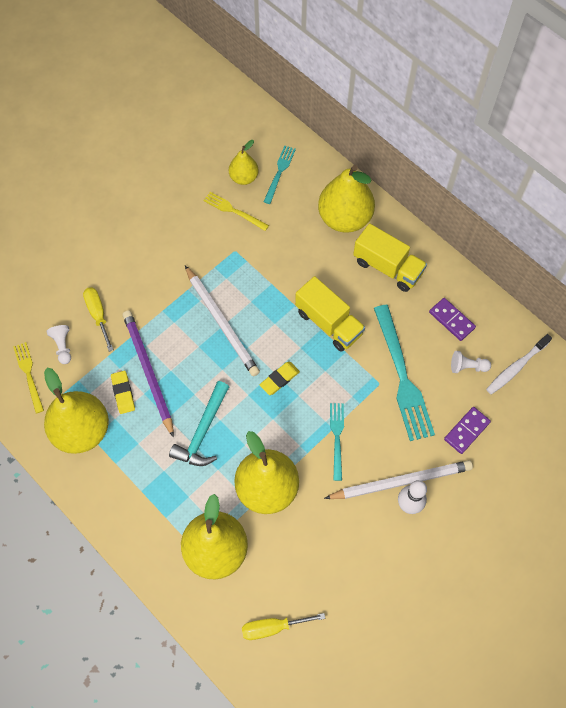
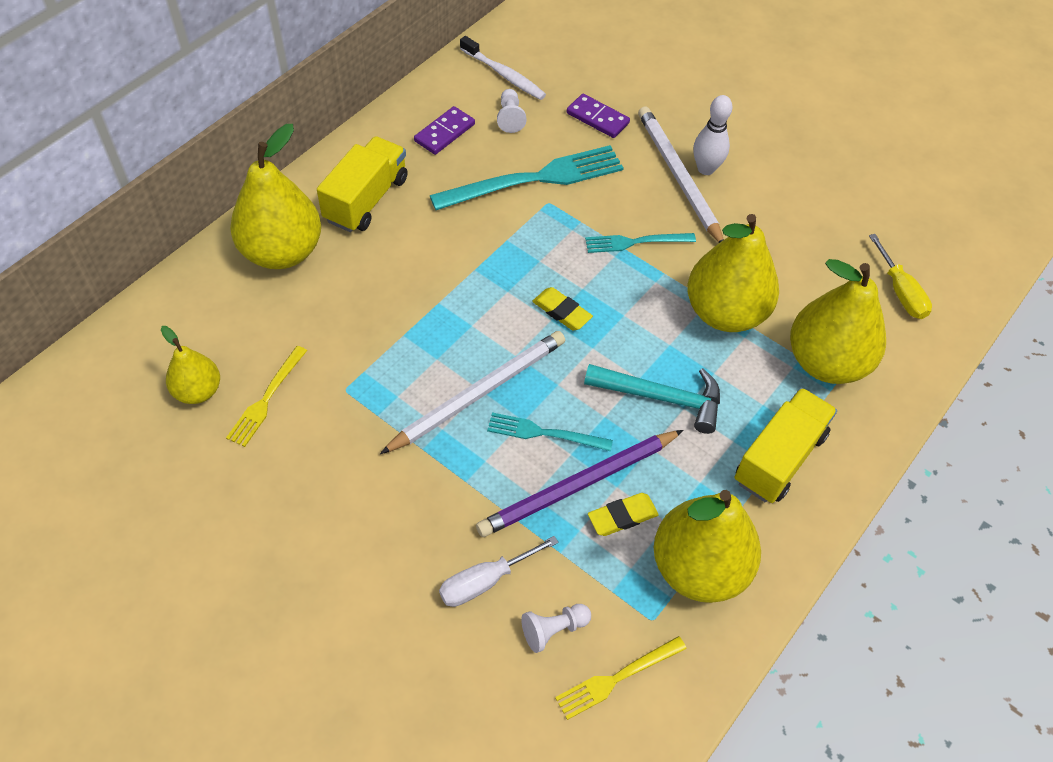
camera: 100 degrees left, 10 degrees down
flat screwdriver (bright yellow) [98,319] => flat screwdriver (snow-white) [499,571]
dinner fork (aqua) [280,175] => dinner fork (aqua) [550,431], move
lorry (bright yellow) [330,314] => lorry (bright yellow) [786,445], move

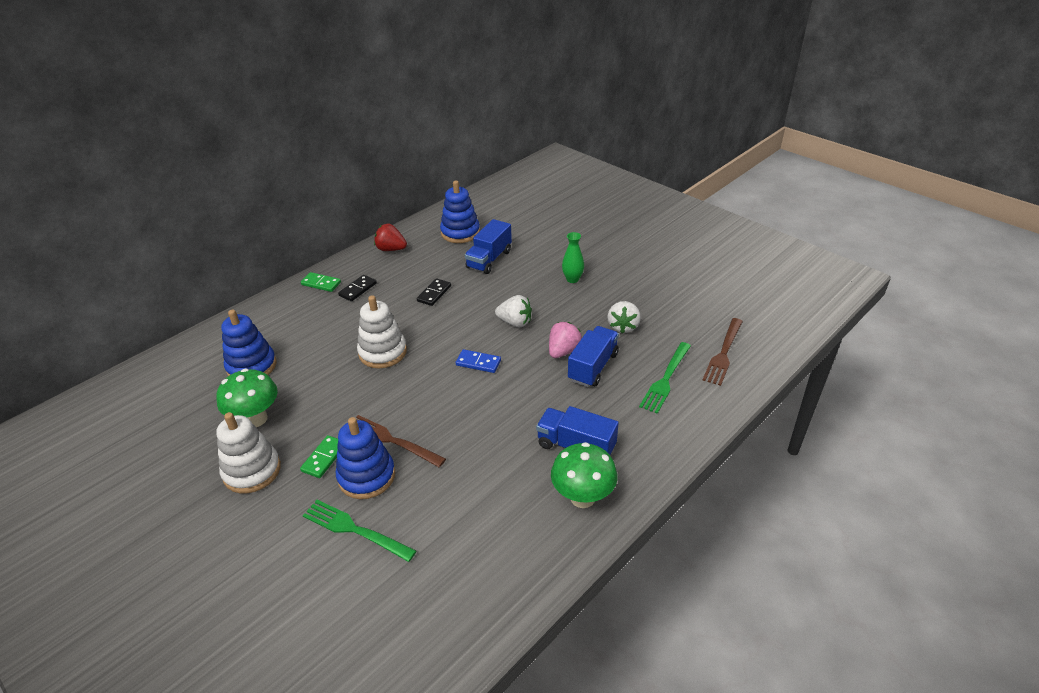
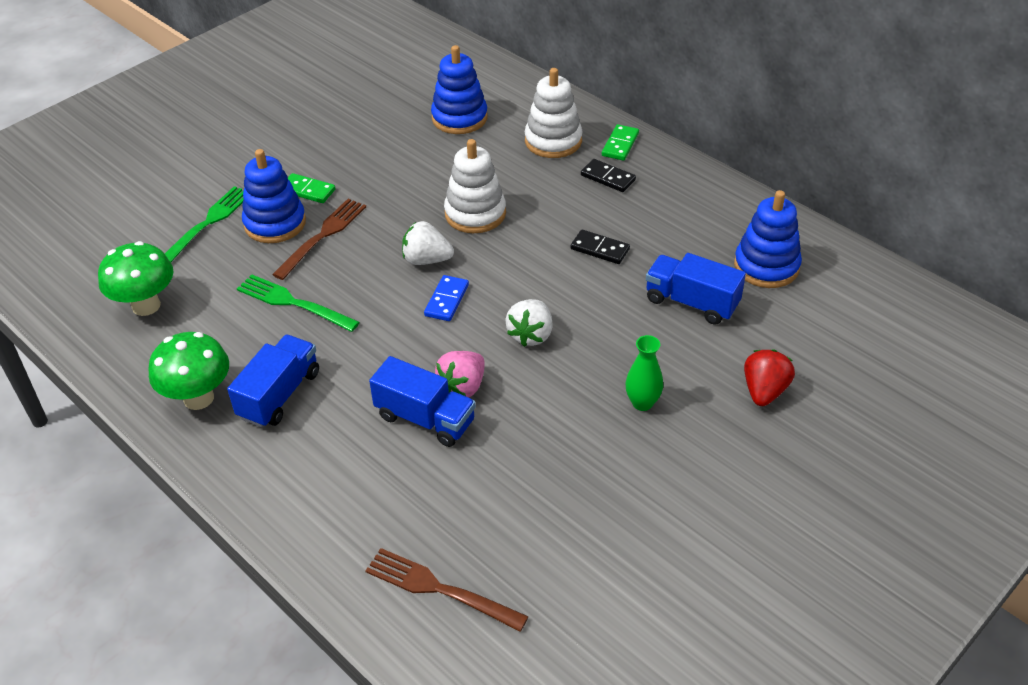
camera: 90 degrees right, 5 degrees up
mushroom (leaf-green) [247,397] => mushroom (leaf-green) [136,278], move
dinner fork (leaf-green) [665,378] => dinner fork (leaf-green) [298,303], move
toy strawberry (snow-white) [624,317] => toy strawberry (snow-white) [428,243], move
toy strawberry (rose-pink) [565,340] => toy strawberry (rose-pink) [460,374], 90 degrees clockwise
ring stacker (snow-white) [248,452] => ring stacker (snow-white) [553,113], move
toy strawberry (red) [390,237] => toy strawberry (red) [769,377], move

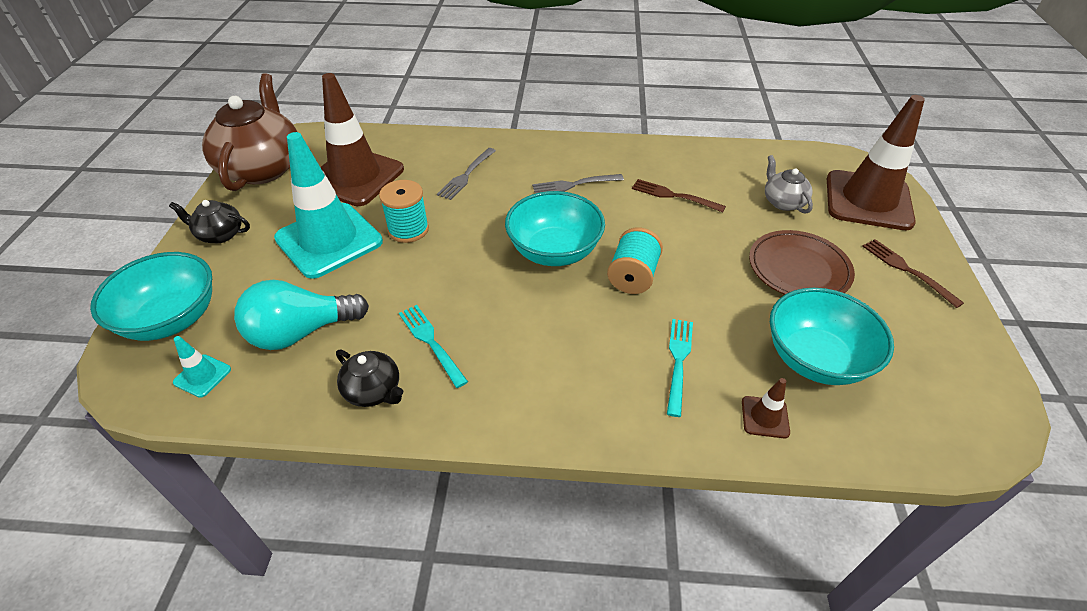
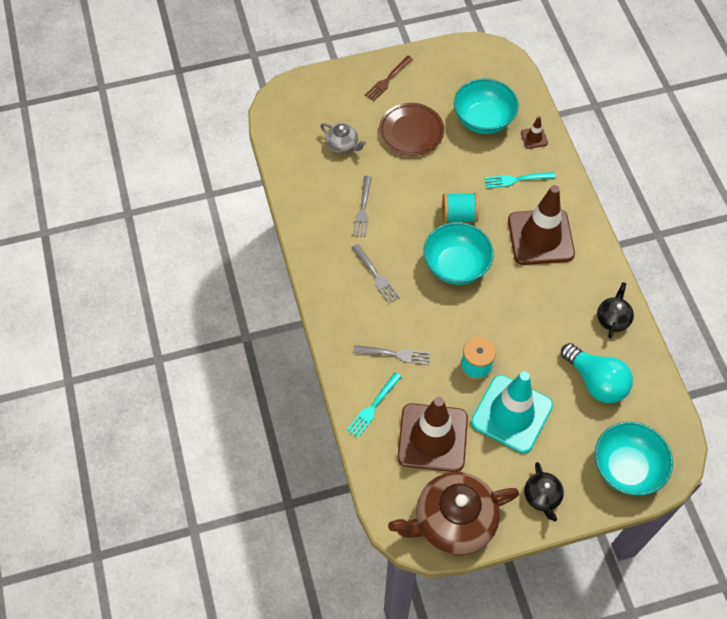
camera: 110 degrees left, 15 degrees up
china teapot (grey) [789,184] => china teapot (grey) [343,138], 105 degrees counterclockwise
dinner fork (aqua) [433,346] => dinner fork (aqua) [374,405], move
dinner fork (russet) [679,196] => dinner fork (grey) [362,206]
traffic cone (russet) [876,162] => traffic cone (russet) [541,225], move
traffic cone (aqua) [202,367] => nothing

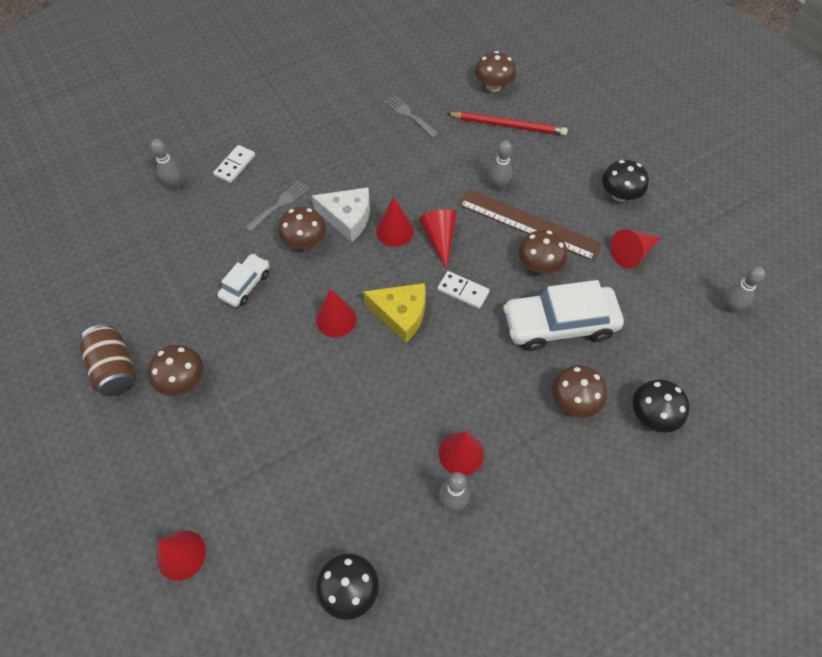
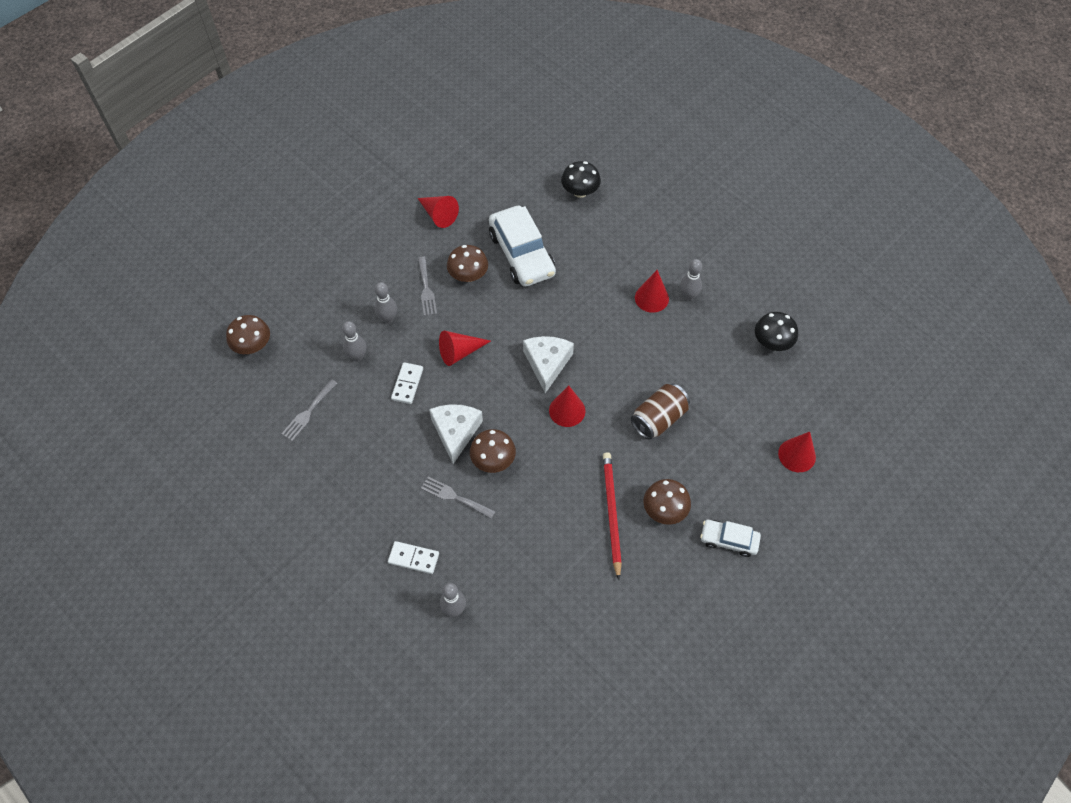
camera: 105 degrees left, 0 degrees up
bowling pin (grey) [744,290] => bowling pin (grey) [354,341], move
domino (snow-white) [463,290] => domino (snow-white) [407,383], move
ruler (russet) [530,225] => dinner fork (grey) [427,286]
piece of cheese (bright yellow) [394,313] => piece of cheese (snow-white) [548,364]
wooden pencil (red) [507,124] => wooden pencil (red) [612,516], move
tin (russet) [107,360] => tin (russet) [660,411], move
automobile (snow-white) [243,280] => automobile (snow-white) [730,538], move
cone (red) [395,222] => nothing
mushroom (russet) [579,391] => nothing
mushroom (black) [625,181] => nothing

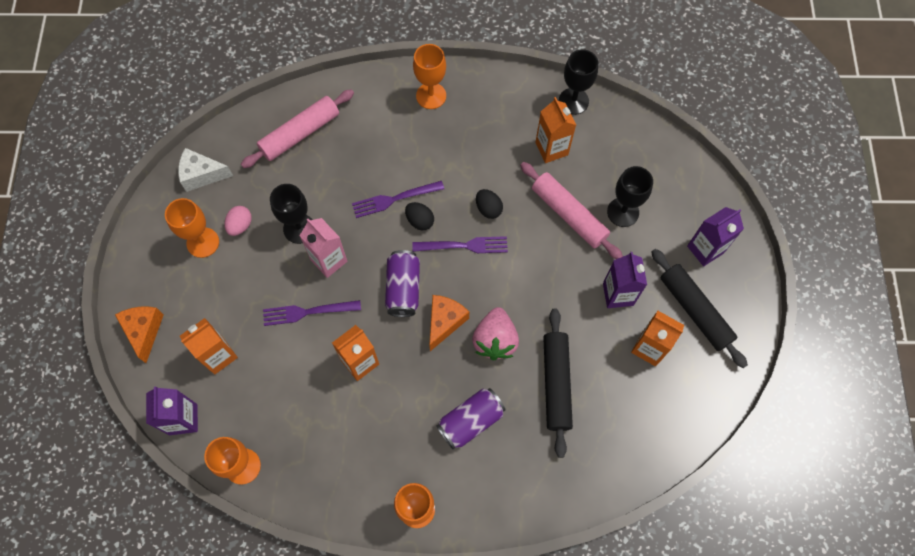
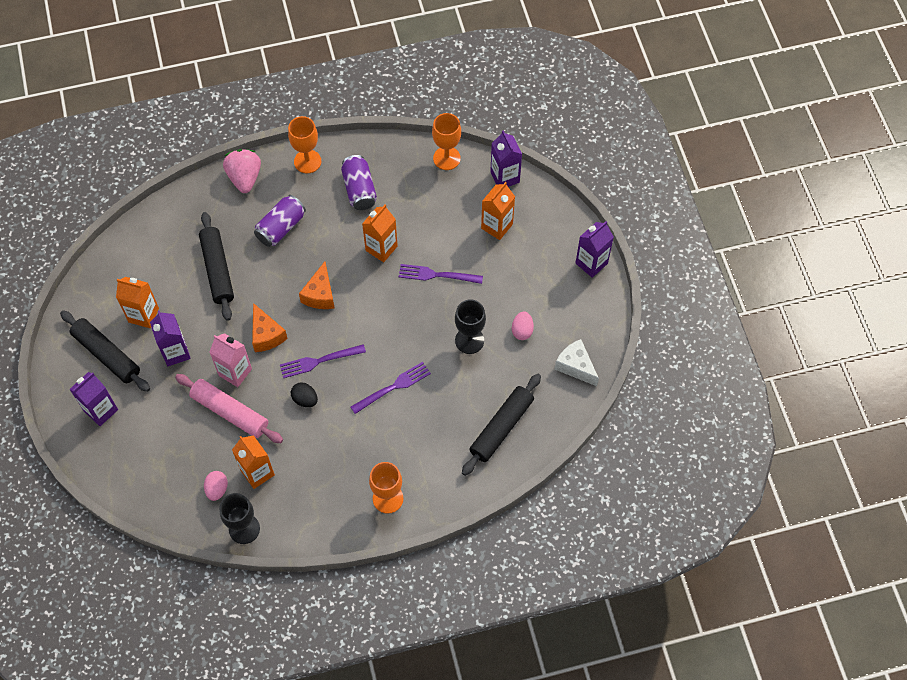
camera: 165 degrees right, 5 degrees down
nothing => egg (rose-pink) [216,486]
juice carton (rose-pink) [324,248] => juice carton (rose-pink) [230,360], move
toy strawberry (rose-pink) [495,333] => toy strawberry (rose-pink) [242,171], move
piece of cheese (orange-coloured) [139,334] => piece of cheese (orange-coloured) [270,327], move
tin (violet) [402,283] => tin (violet) [359,182], move
dinner fork (violet) [312,313] => dinner fork (violet) [441,274], 150 degrees counterclockwise
pastry roller (rose-pink) [297,128] => pastry roller (black) [501,425]
piece of cheese (snow-white) [205,170] => piece of cheese (snow-white) [576,362], 120 degrees counterclockwise
nothing => juice carton (violet) [595,249]
goblet (orange-coloured) [192,228] => nothing
egg (black) [419,216] => nothing
goblet (black) [630,196] => nothing

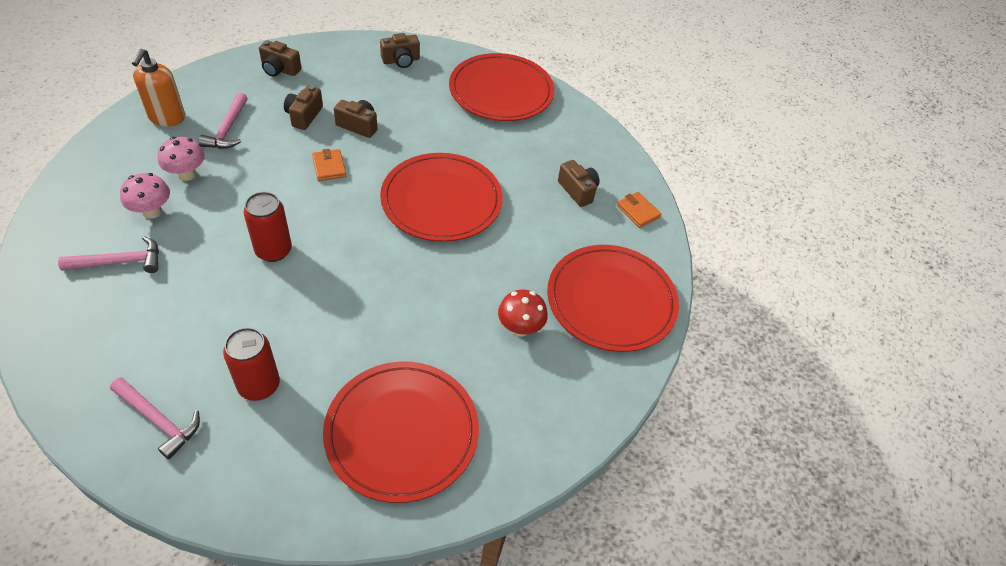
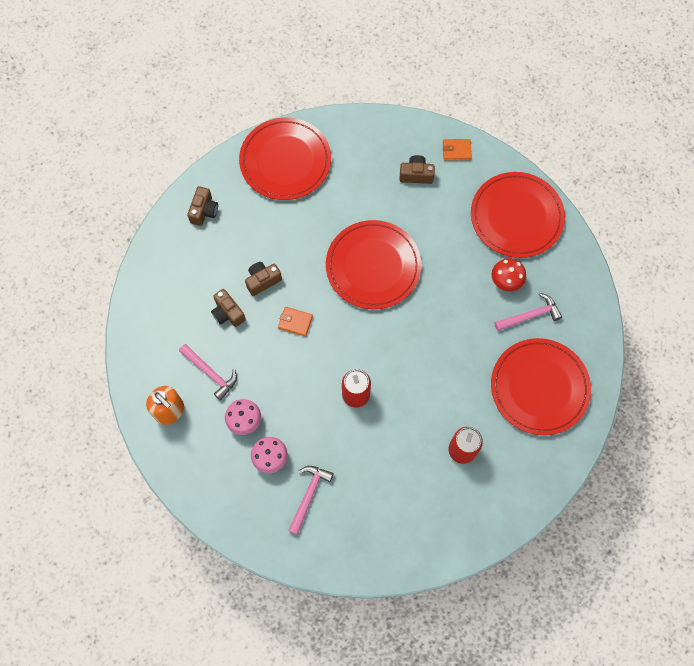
camera: 50 degrees left, 20 degrees up
carpenter's hammer (rose-pink) [155,418] => carpenter's hammer (rose-pink) [528,312], move
photo camera (russet) [280,58] => nothing

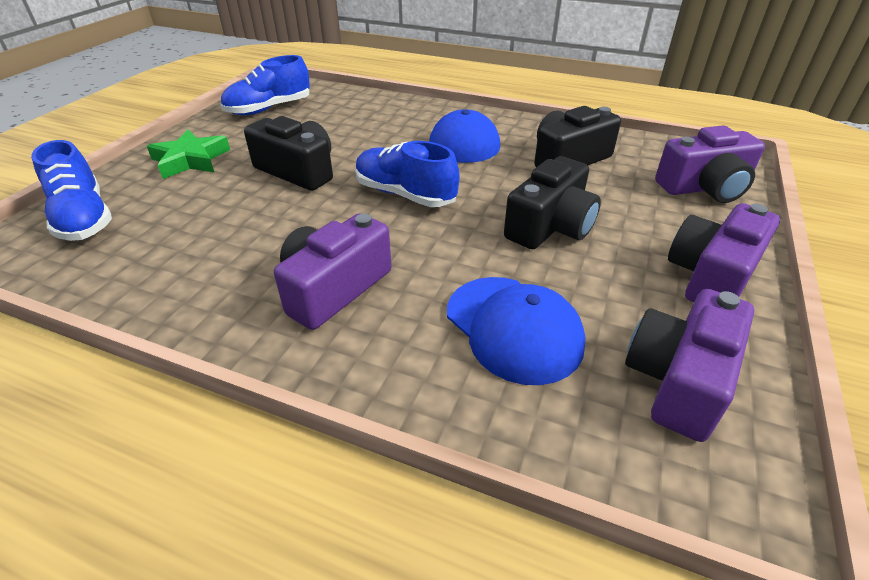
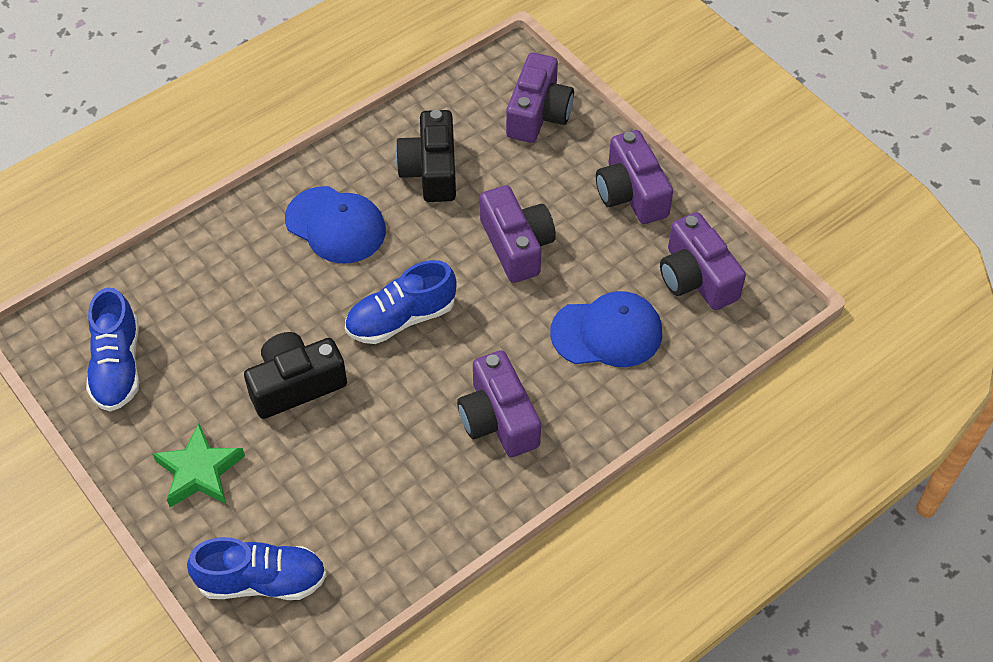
camera: 60 degrees left, 15 degrees up
photo camera (black) [552,202] => photo camera (violet) [518,234]

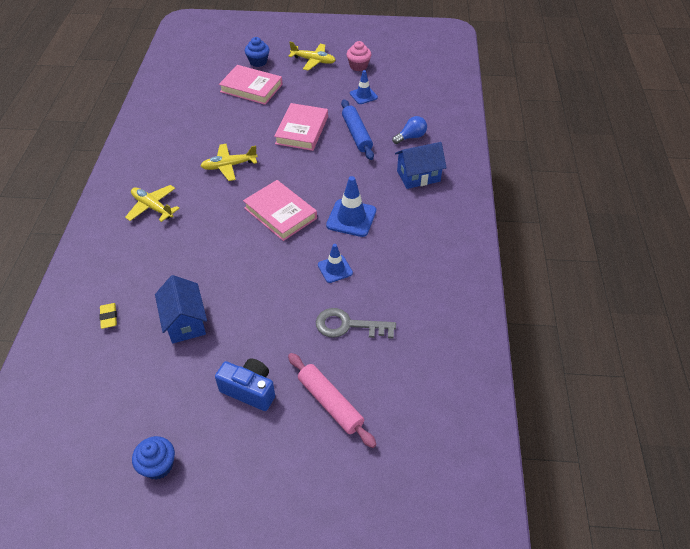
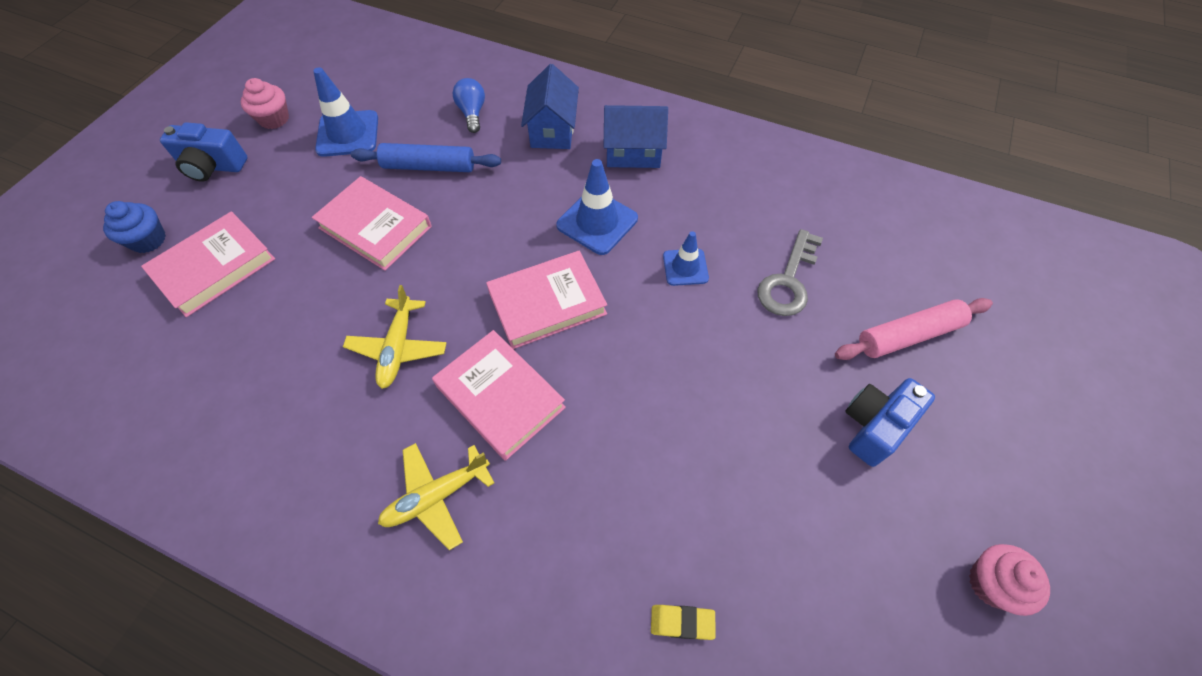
camera: 70 degrees left, 10 degrees up
toy plane (bright yellow) [312,56] => photo camera (blue) [204,152]
traffic cone (blue) [364,87] => traffic cone (blue) [345,112], x1.59
nothing => hardback (rose-pink) [499,395]
house (blue) [181,309] => house (blue) [636,136], move
fairy cake (blue) [153,458] => fairy cake (rose-pink) [1009,580]

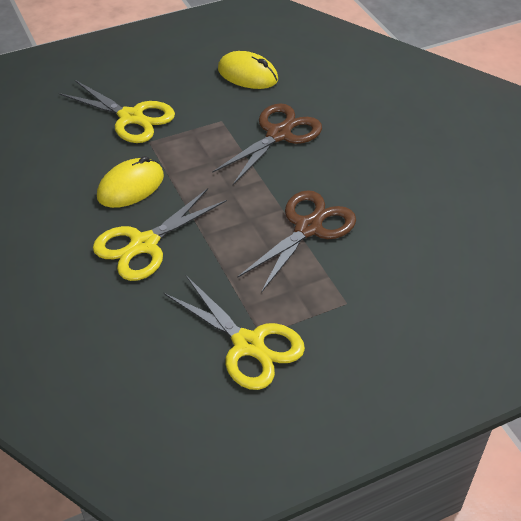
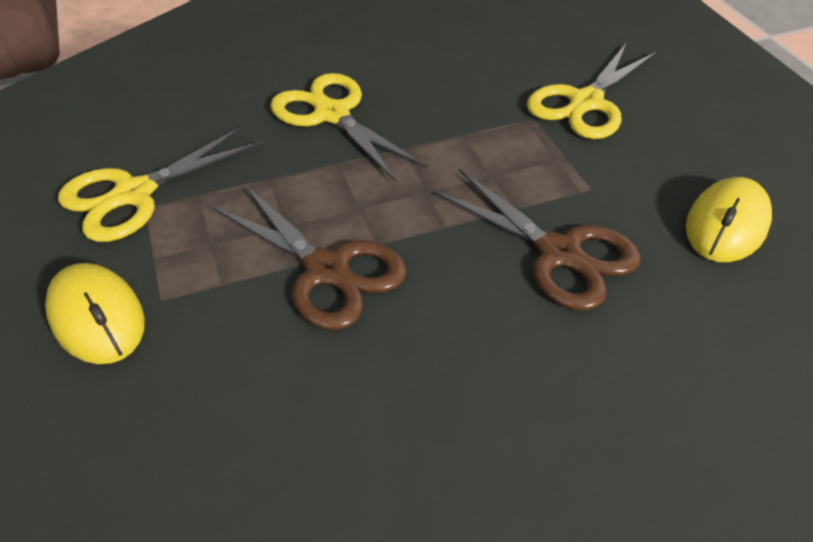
camera: 95 degrees right, 0 degrees up
PC mouse (bright yellow) [130,182] => PC mouse (bright yellow) [95,313], move

